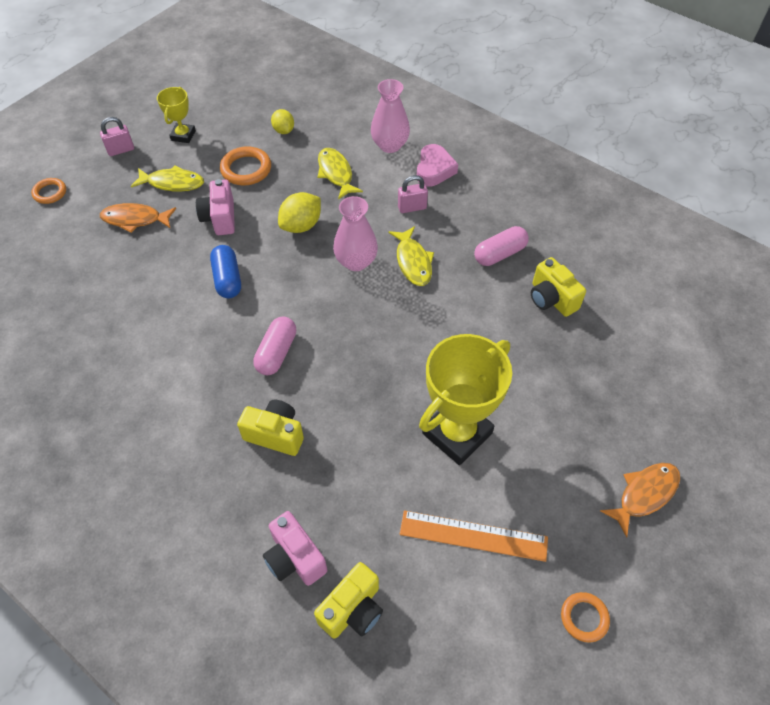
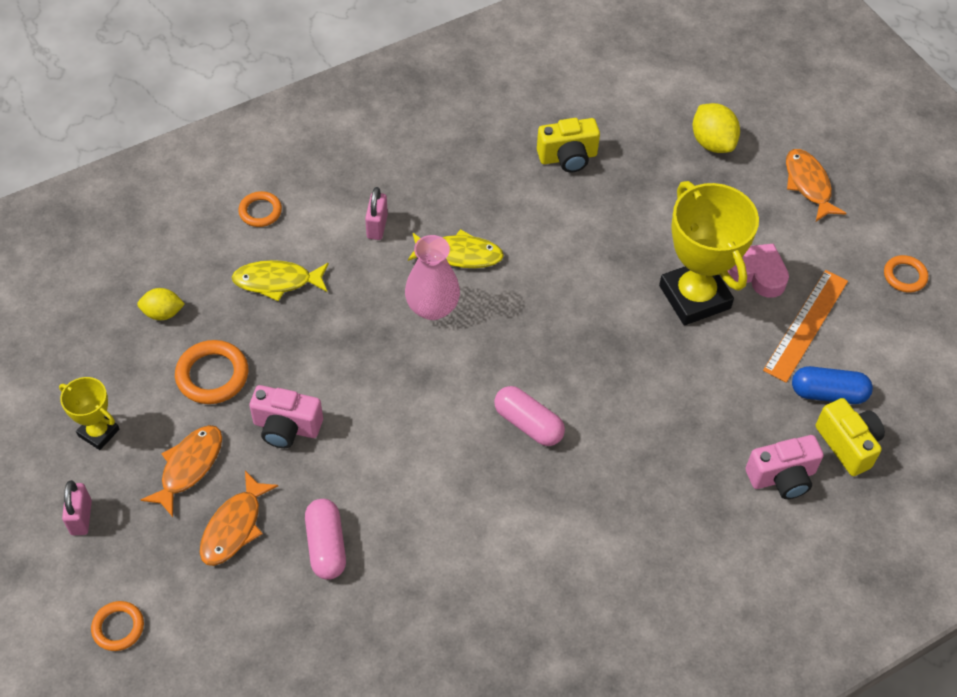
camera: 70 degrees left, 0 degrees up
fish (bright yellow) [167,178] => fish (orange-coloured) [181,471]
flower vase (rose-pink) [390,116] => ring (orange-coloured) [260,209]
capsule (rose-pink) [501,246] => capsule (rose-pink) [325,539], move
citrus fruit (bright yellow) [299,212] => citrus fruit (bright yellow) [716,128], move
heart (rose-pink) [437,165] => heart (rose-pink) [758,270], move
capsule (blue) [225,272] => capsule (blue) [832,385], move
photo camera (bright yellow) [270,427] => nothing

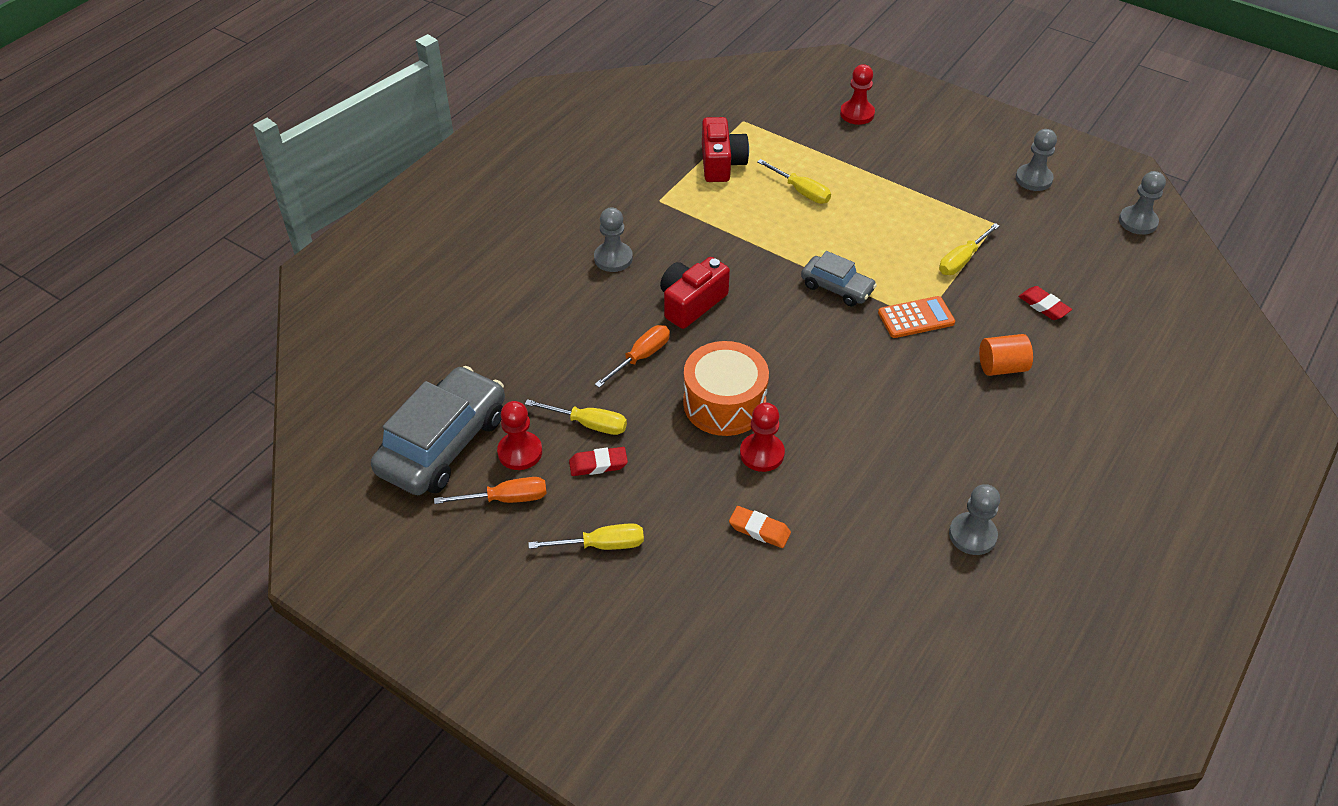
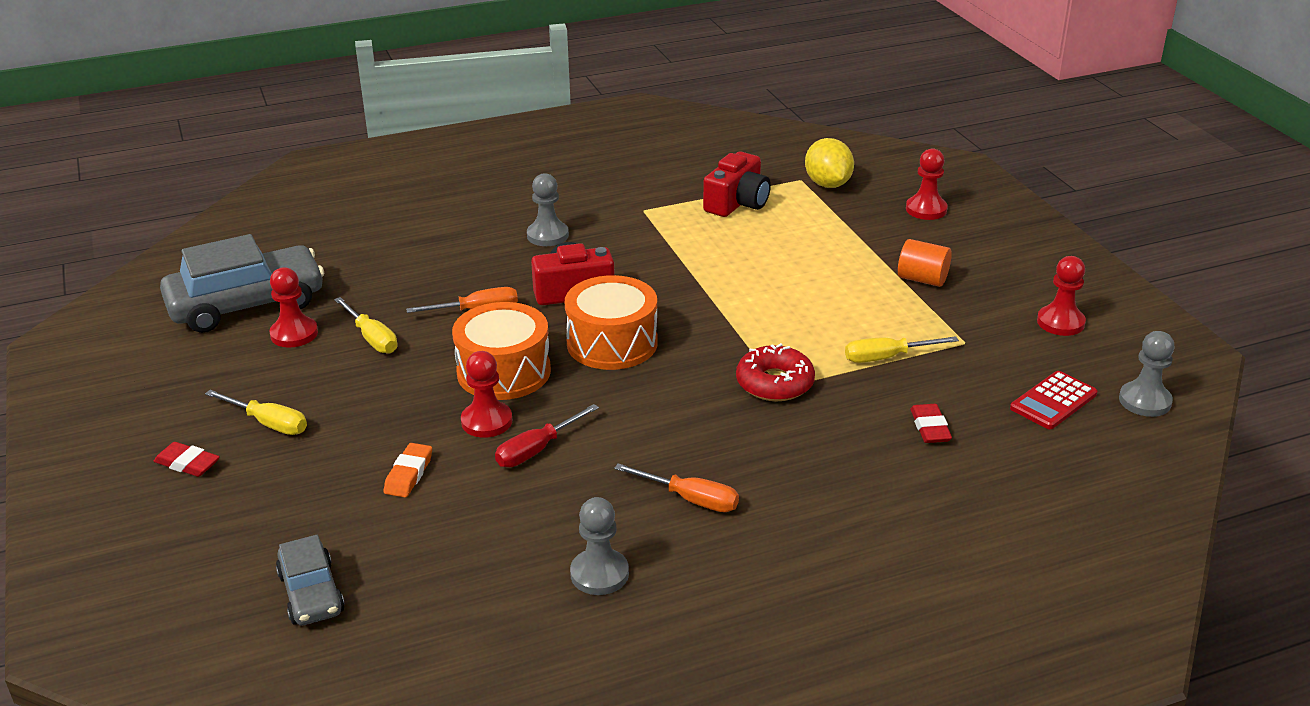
camera: 35 degrees right, 15 degrees down
pencil eraser (red) [598,461] => pencil eraser (red) [187,459], move
automobile (grey) [839,278] => automobile (grey) [310,580], move
pencil eraser (orange-coloured) [760,527] => pencil eraser (orange-coloured) [407,470], 45 degrees clockwise
nothing => flat screwdriver (red) [547,435]
nothing => snare drum (orange-coloured) [611,322]
flat screwdriver (orange-coloured) [490,490] => flat screwdriver (orange-coloured) [676,487], move
calculator (orange-coloured) [916,317] => doughnut (red) [775,372]
nothing => citrus fruit (bright yellow) [829,163]
cylinder (orange-coloured) [1006,355] => cylinder (orange-coloured) [925,263], move
nothing => calculator (red) [1054,400]
game pawn (grey) [1036,160] => game pawn (red) [1061,296]
flat screwdriver (bright yellow) [794,181] => nothing

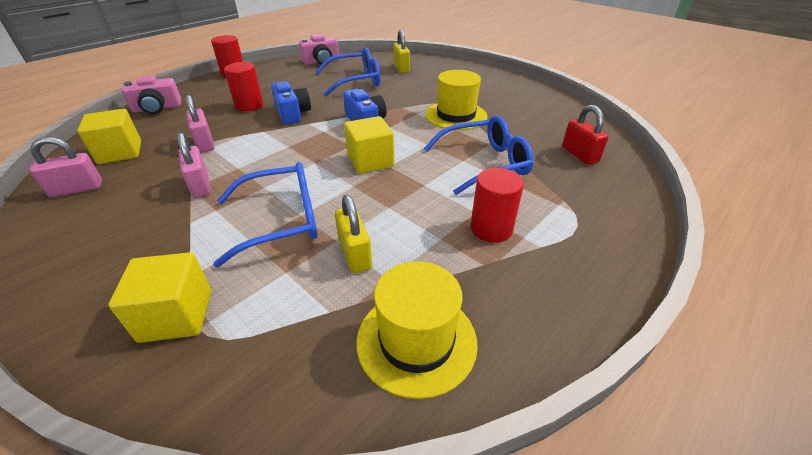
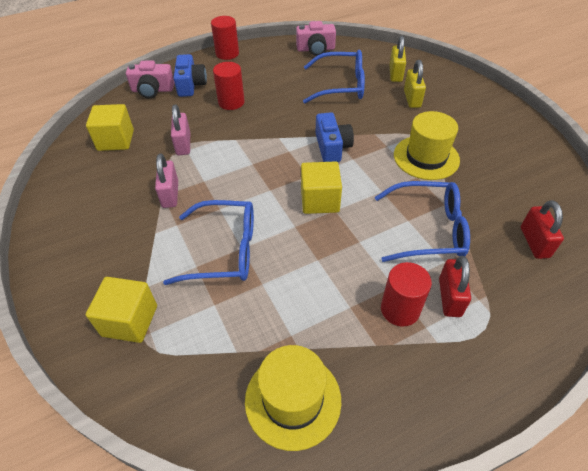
camera: 20 degrees right, 10 degrees up
photo camera (blue) [291,102] => photo camera (blue) [190,75], move
lock (bright yellow) [353,234] => lock (bright yellow) [415,84], move
nothing => lock (red) [455,286]
lock (rose-pink) [65,167] => nothing

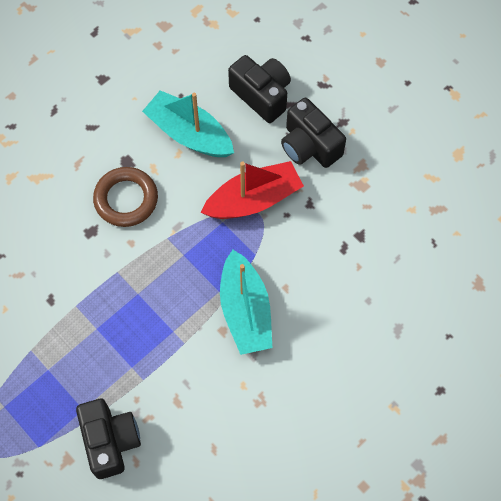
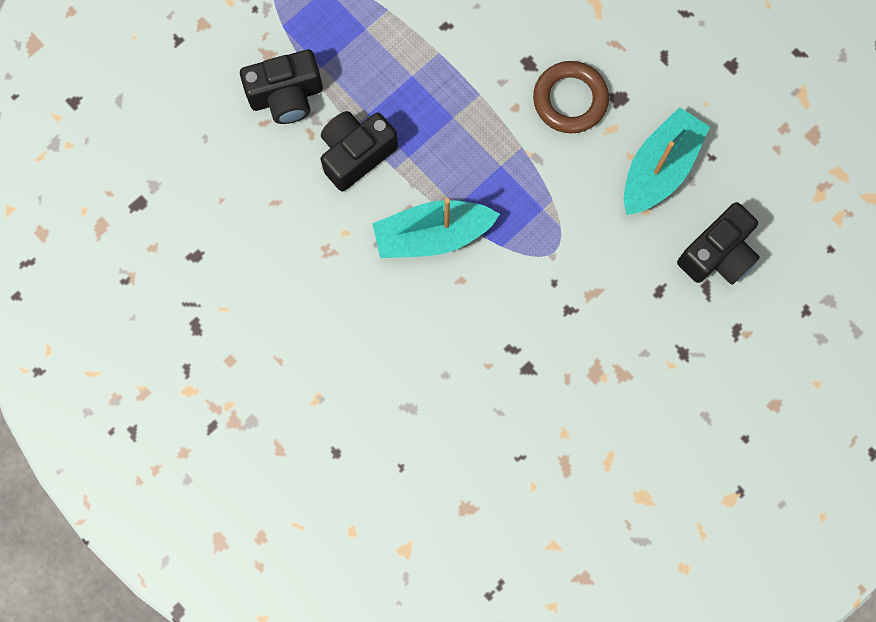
camera: 90 degrees right, 10 degrees up
photo camera (black) [313,133] => photo camera (black) [359,151], move
boat (red) [252,190] => nothing

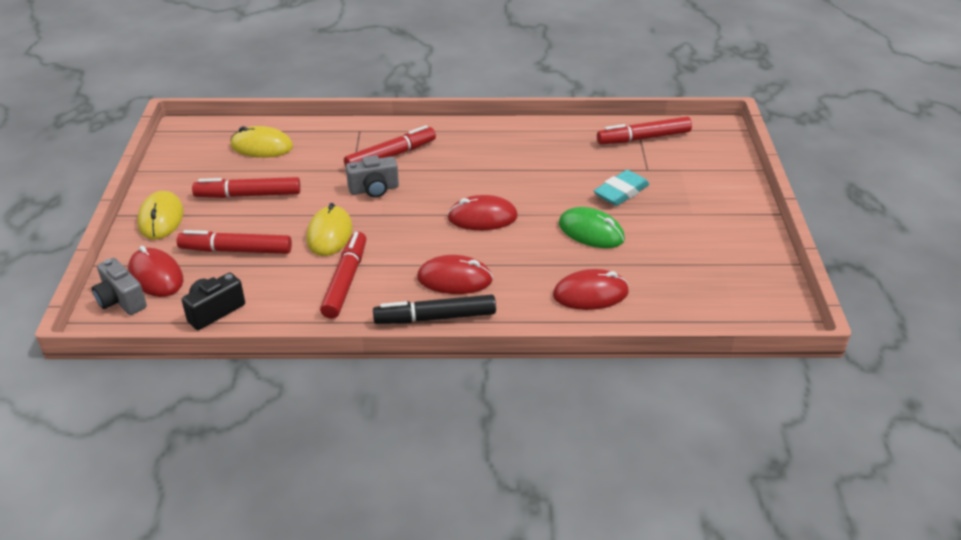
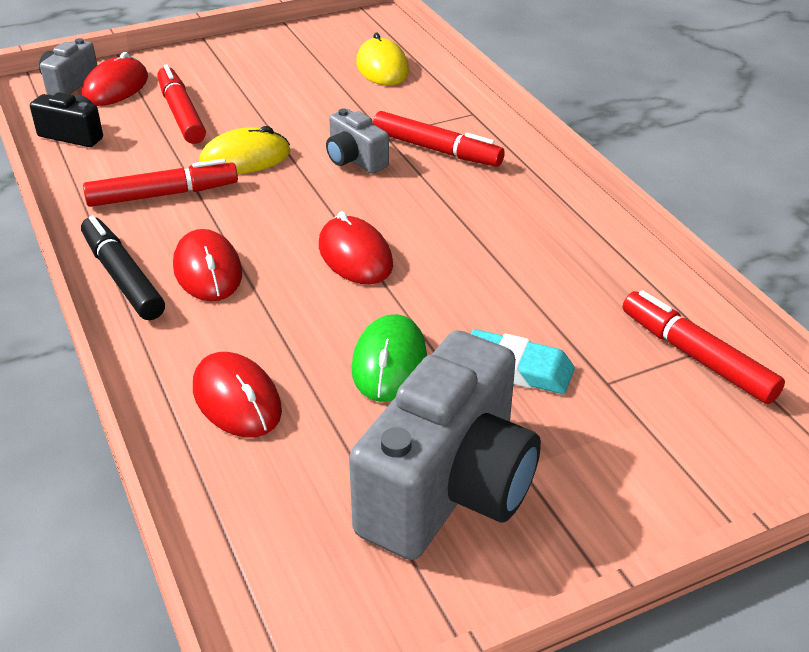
camera: 65 degrees right, 0 degrees up
nothing => photo camera (grey) [445,445]
PC mouse (bright yellow) [160,215] => nothing
felt pen (red) [246,187] => nothing

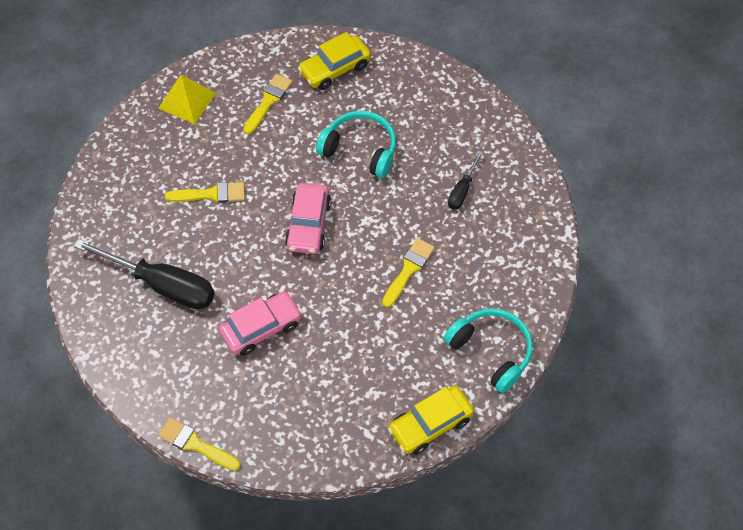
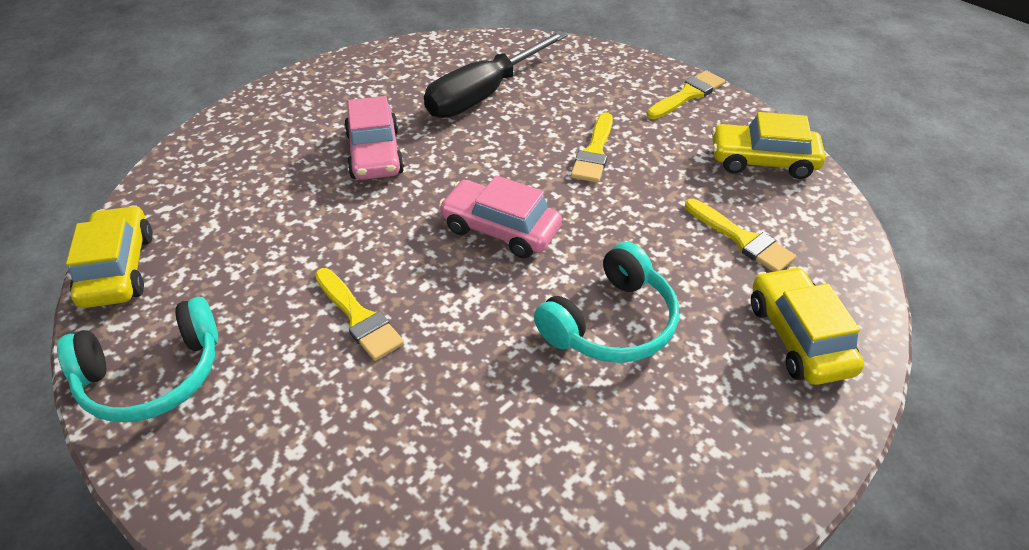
camera: 110 degrees right, 15 degrees down
paintbrush (bright yellow) [199,444] => paintbrush (bright yellow) [686,94], move
pyramid (bright yellow) [187,99] => automobile (bright yellow) [768,145]
flat screwdriver (black) [465,180] => nothing

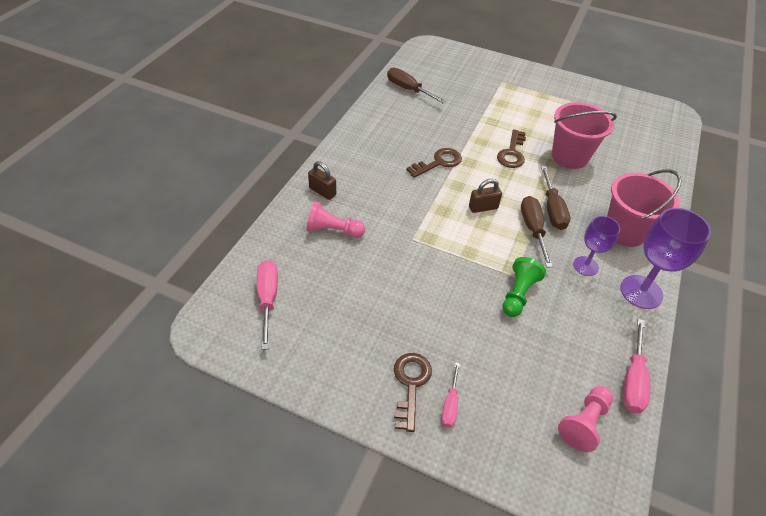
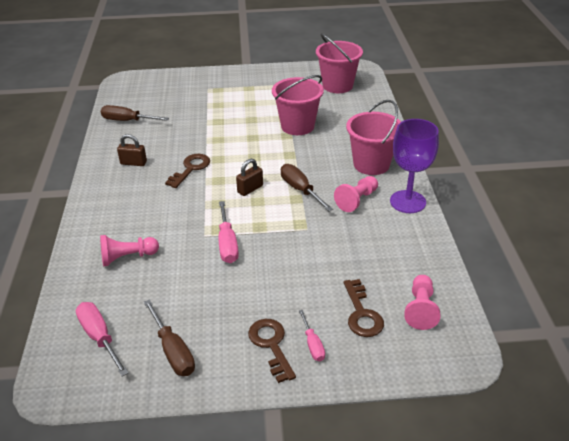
camera: 25 degrees left, 10 degrees down
lock (russet) [322,180] => lock (russet) [132,150], move
flat screwdriver (russet) [555,198] => flat screwdriver (russet) [169,337], move
flat screwdriver (rose-pink) [636,366] => flat screwdriver (rose-pink) [229,232], move
nothing => bucket (rose-pink) [339,63]
goblet (violet) [596,246] => game pawn (rose-pink) [356,194]
door key (russet) [511,148] => door key (russet) [364,308], move
game pawn (leaf-green) [524,287] => nothing

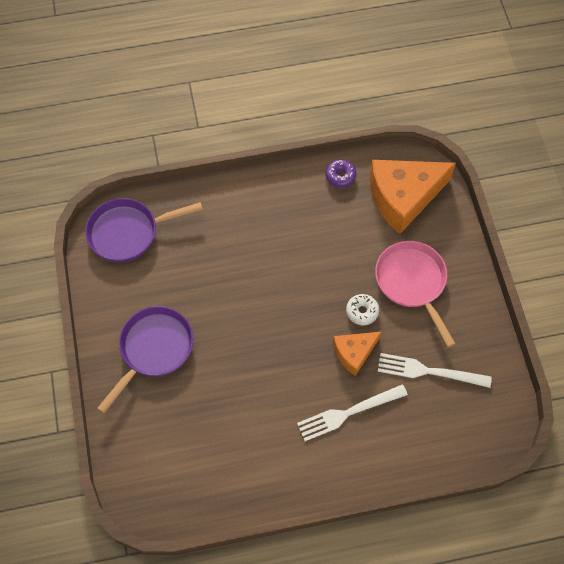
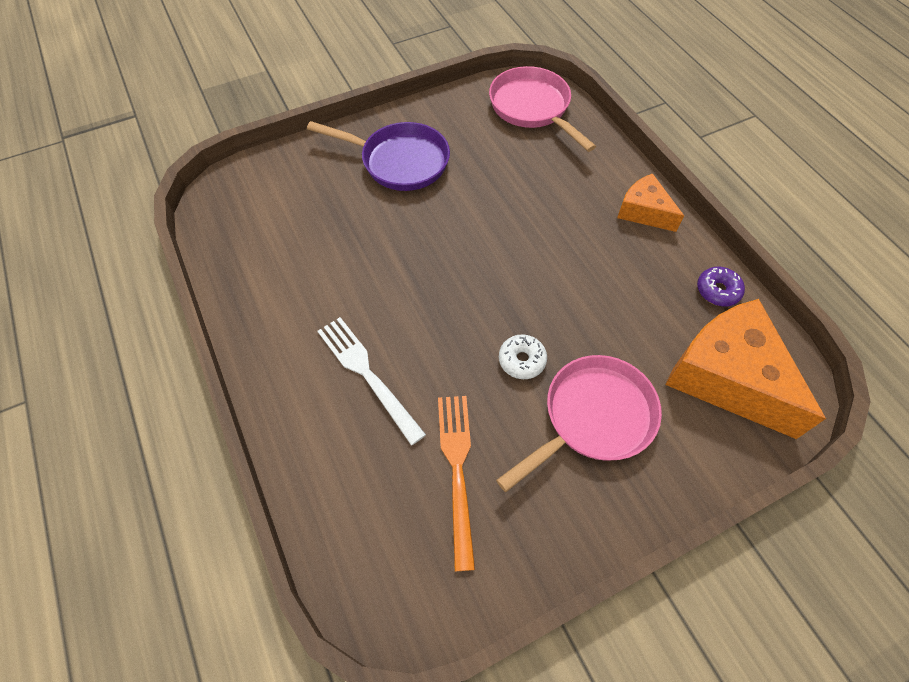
camera: 75 degrees right, 5 degrees down
dinner fork (snow-white) [435,370] => dinner fork (orange-coloured) [456,483]
frying pan (violet) [144,230] => frying pan (rose-pink) [542,109]
piece of cheese (orange-coloured) [357,354] => piece of cheese (orange-coloured) [650,202], move

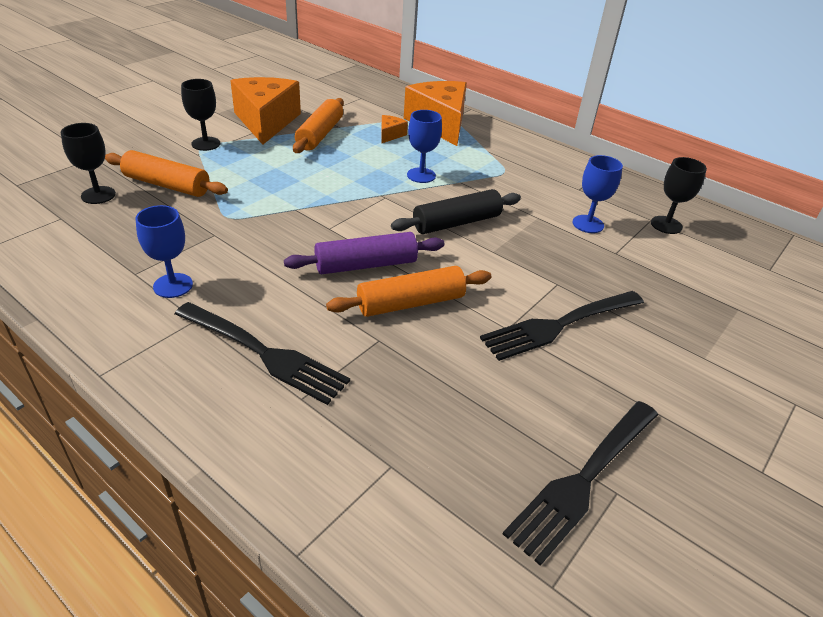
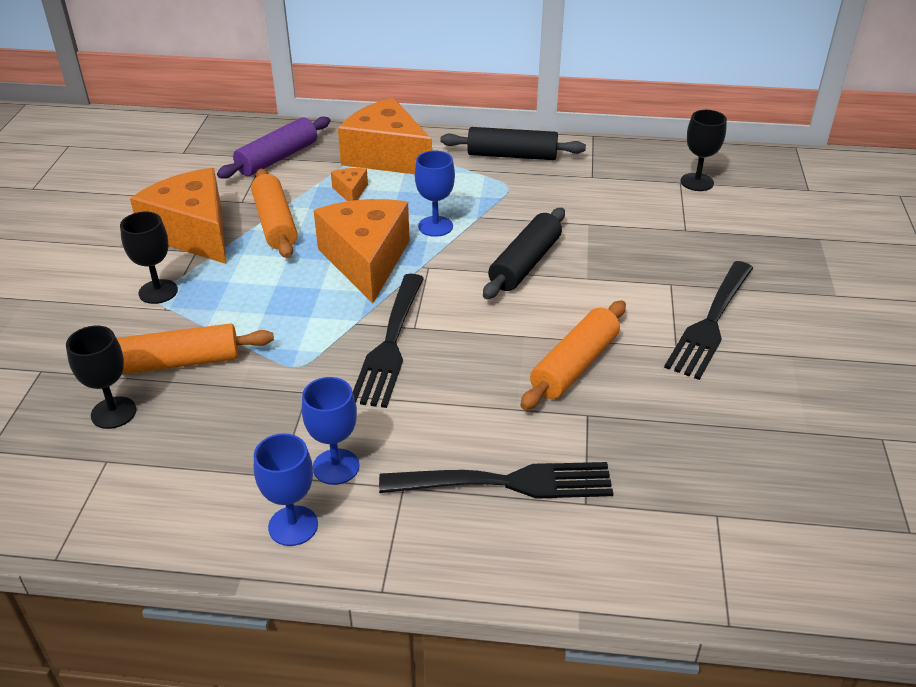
camera: 30 degrees left, 0 degrees up
pastry roller (violet) [364,253] => pastry roller (violet) [273,147], move
goblet (blue) [598,194] => goblet (blue) [286,489], move
nothing => piece of cheese (orange-coloured) [362,251]
dinner fork (black) [580,483] => dinner fork (black) [388,341], move
nothing => pastry roller (black) [513,143]

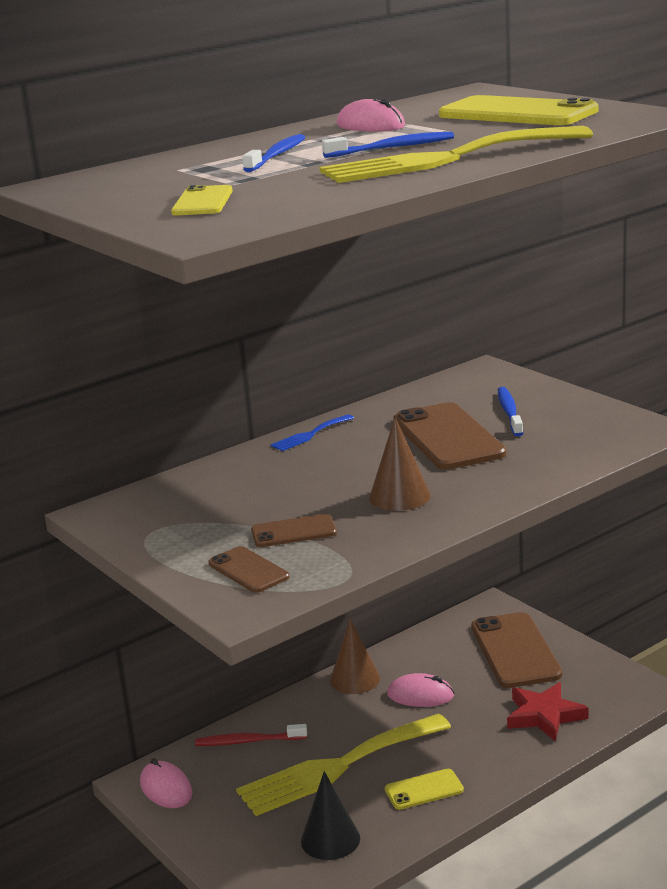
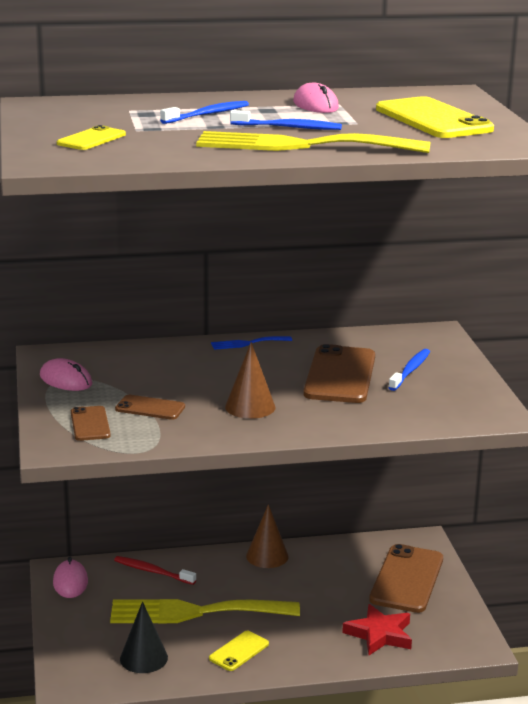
camera: 25 degrees right, 0 degrees up
PC mouse (rose-pink) [420,690] => PC mouse (rose-pink) [66,374], move
mobile phone (bright yellow) [424,789] => mobile phone (bright yellow) [239,651], 60 degrees counterclockwise

